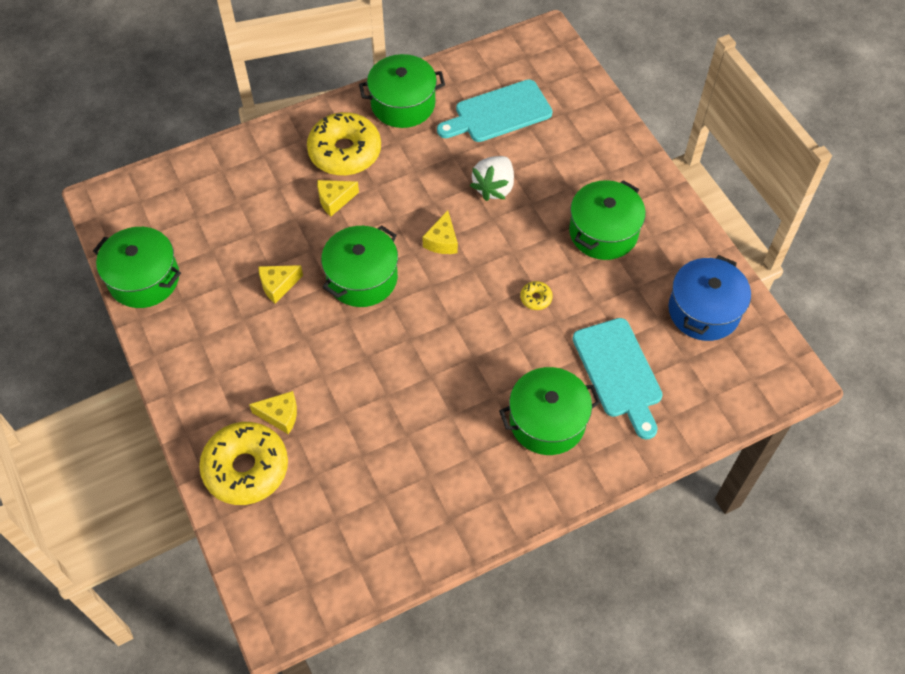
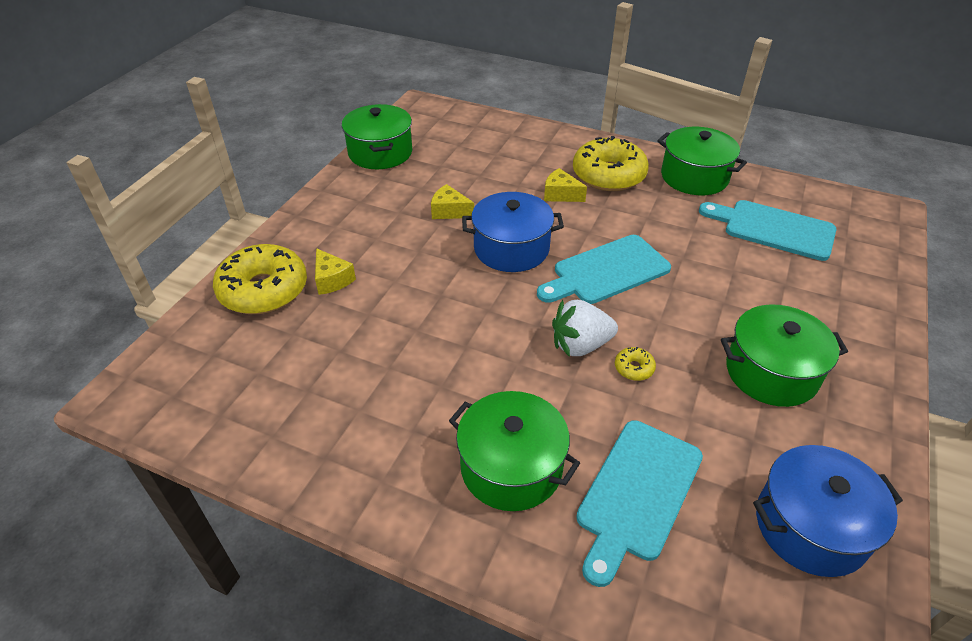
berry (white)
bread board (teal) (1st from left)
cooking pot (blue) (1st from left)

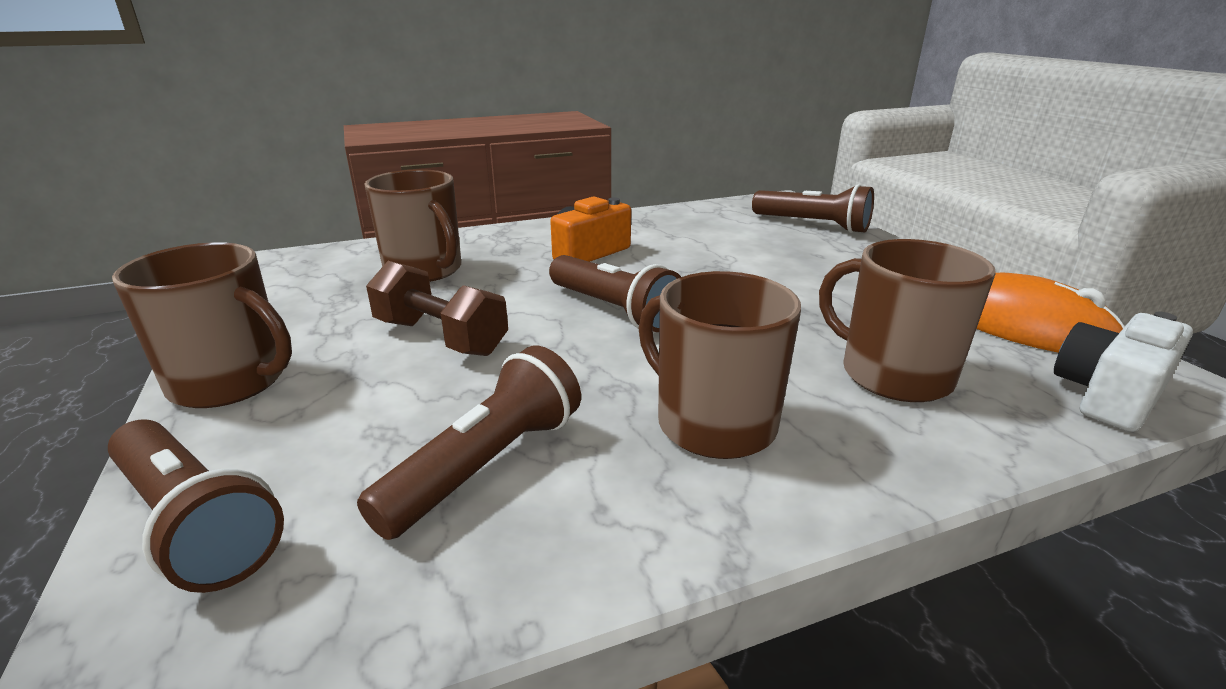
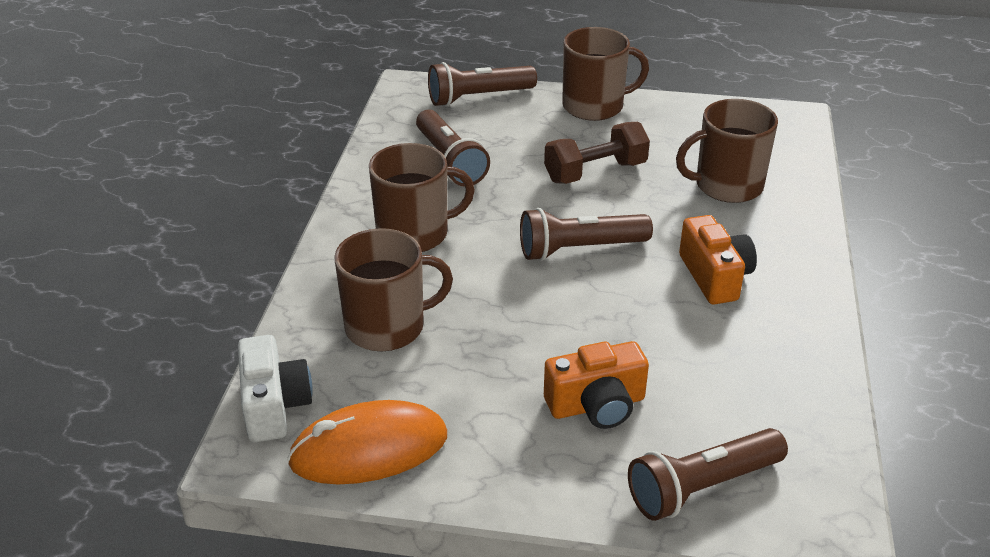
photo camera (bright orange) (1st from left)
coffee mug (brown) (3rd from left)

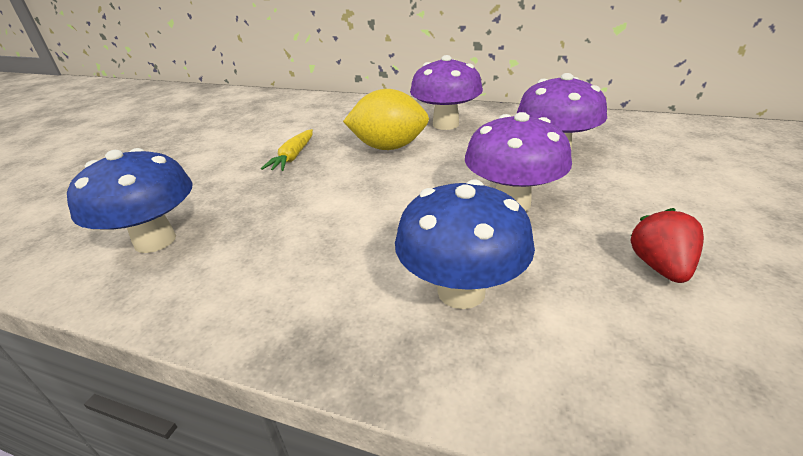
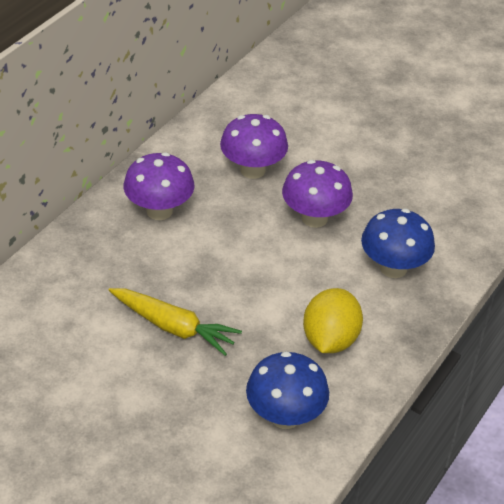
berry (crimson)
citrus fruit (golden)
carrot (golden)

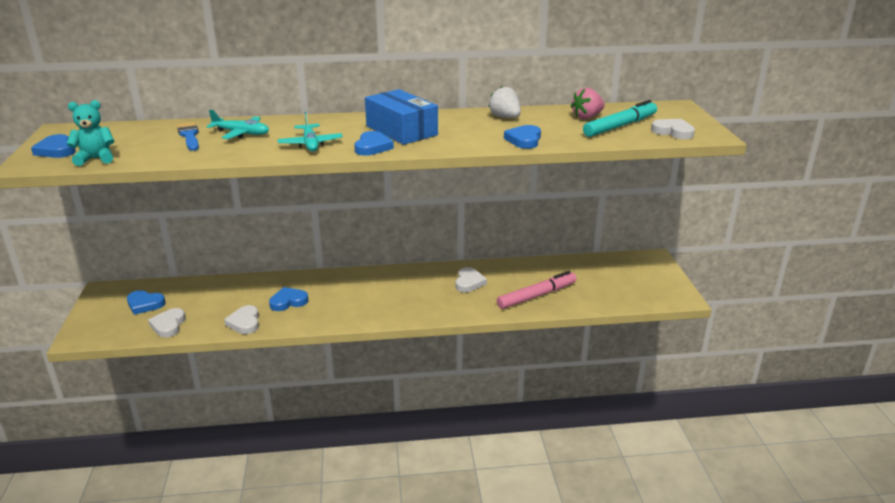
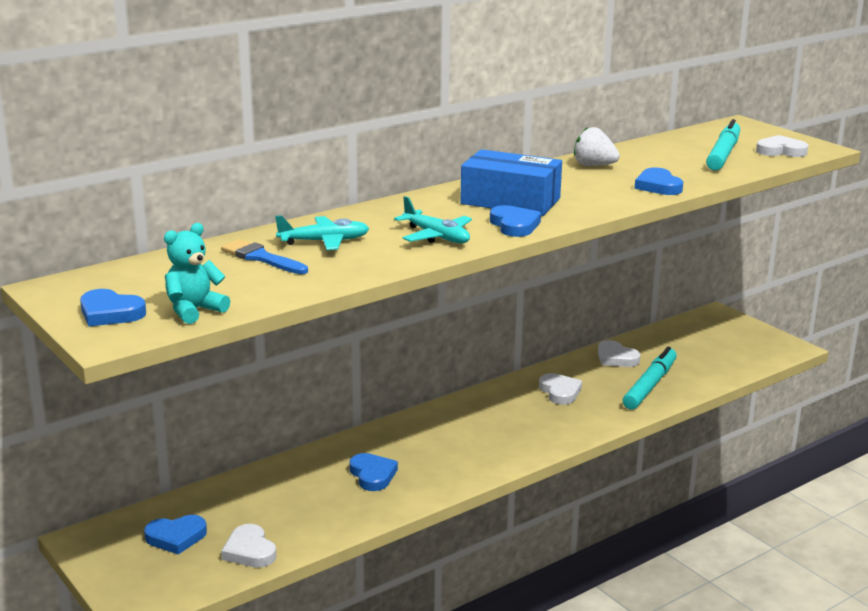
berry (rose-pink)
love heart (white) (3rd from left)
marker (teal) (1st from left)
love heart (blue) (3rd from left)

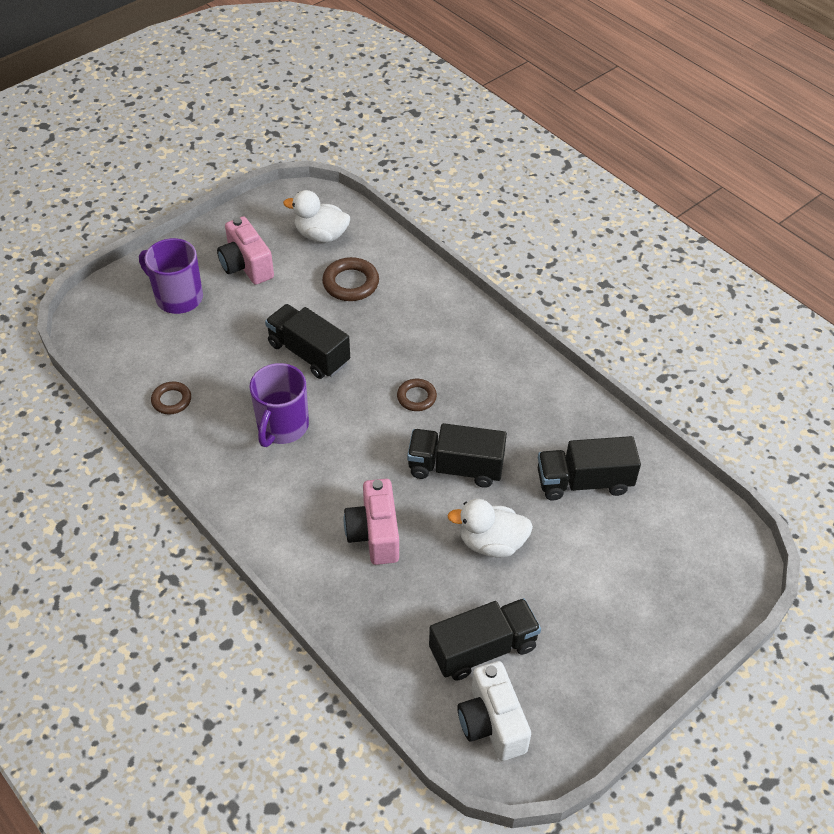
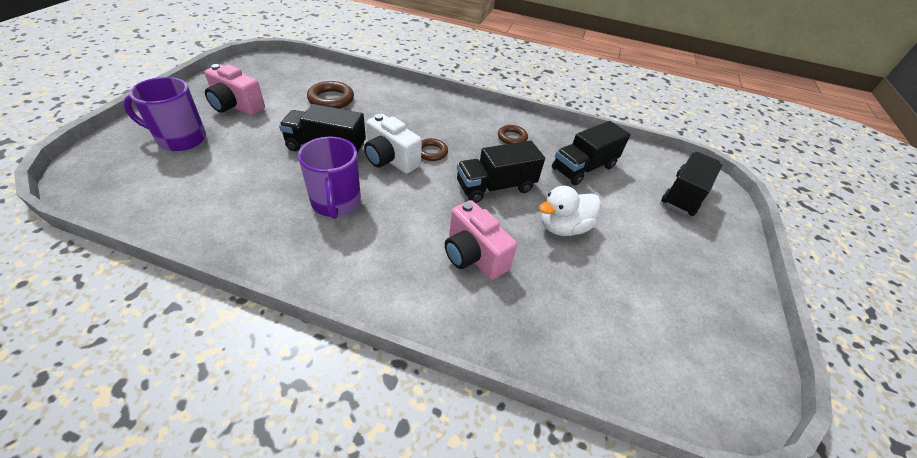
duck (white) (1st from left in the first image)
hoop (brown) (3rd from left)
lorry (black) (4th from left)
photo camera (white)

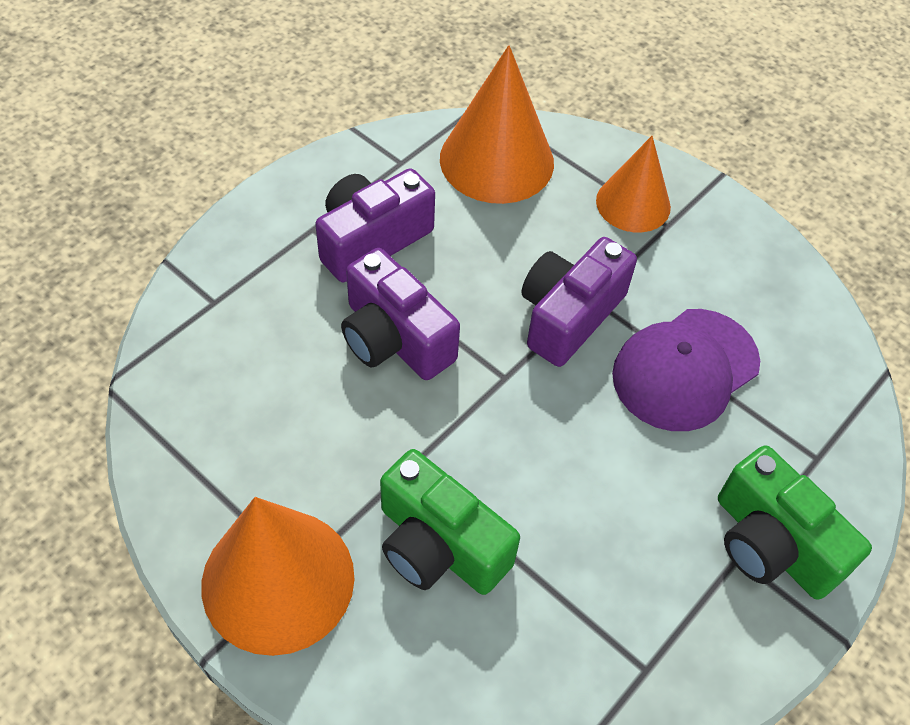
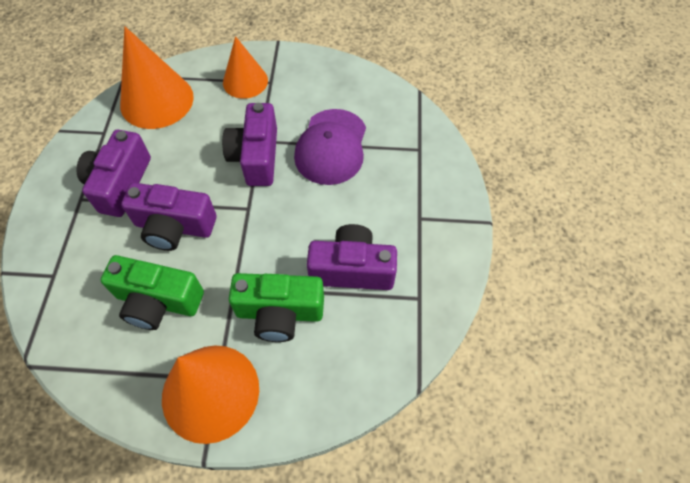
photo camera (violet) (4th from left)
photo camera (leaf-green) (1st from left)

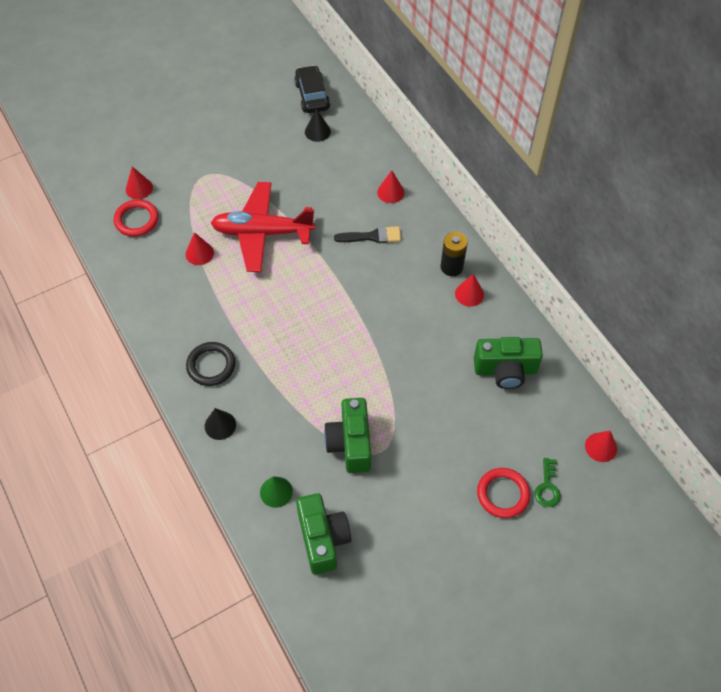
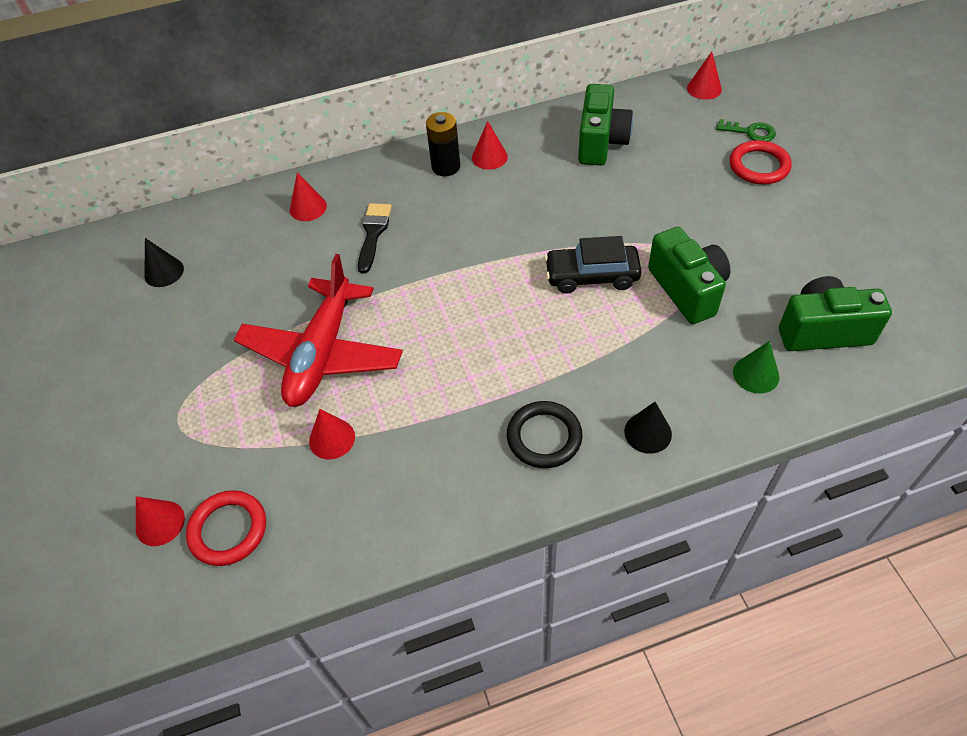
toy car (black)
photo camera (leaf-green) (2nd from left)

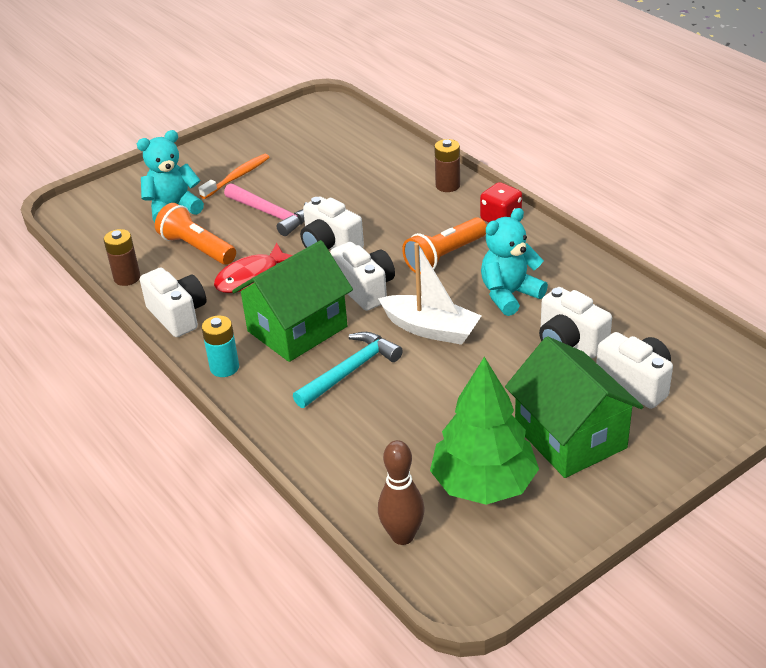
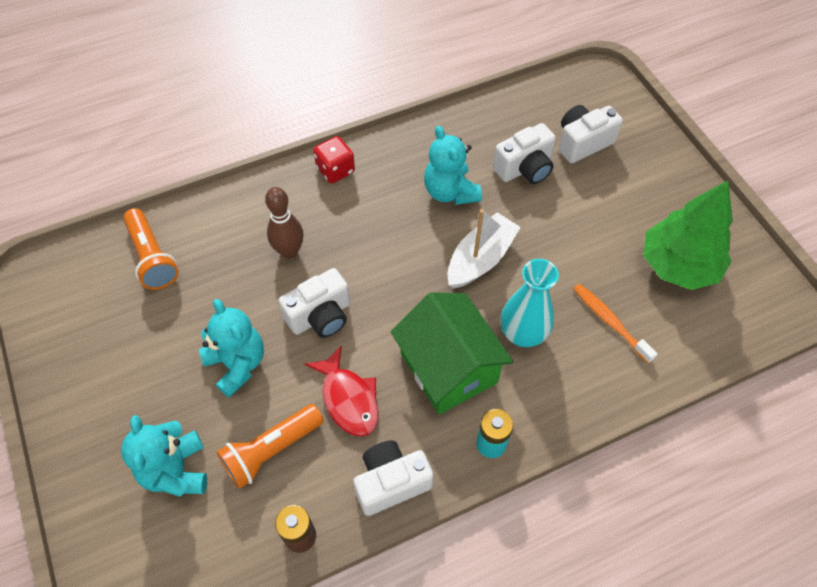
photo camera (white) (3rd from left in the first image)
battery (brown) (2nd from left in the first image)
cottage (leaf-green) (2nd from left in the first image)
toothbrush (bright orange)
tenpin (brown)
pocket torch (bright orange) (1st from left)
teddy bear (teal) (2nd from left)
tall vase (teal)

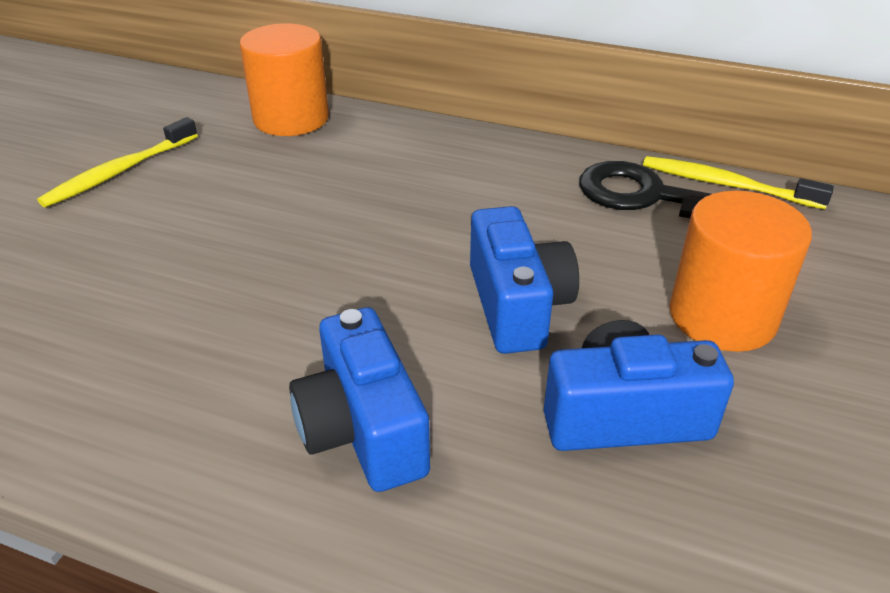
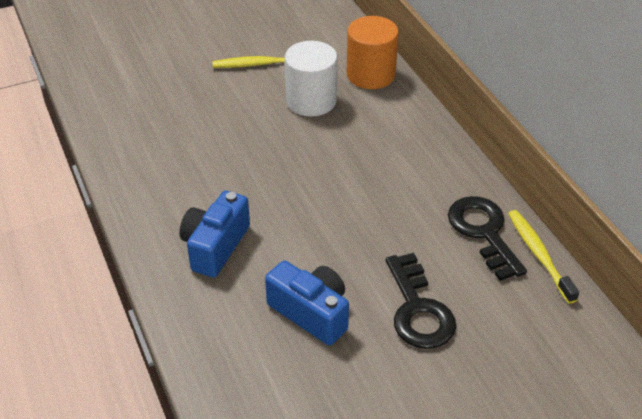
photo camera (blue) (2nd from left in the first image)
cylinder shape (white)
latchkey (black) (1st from left)

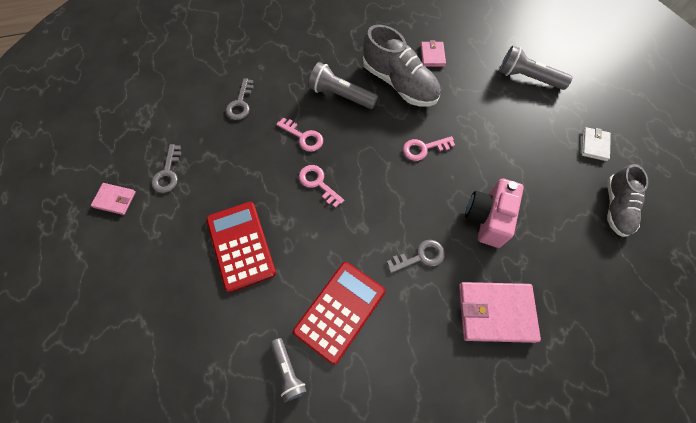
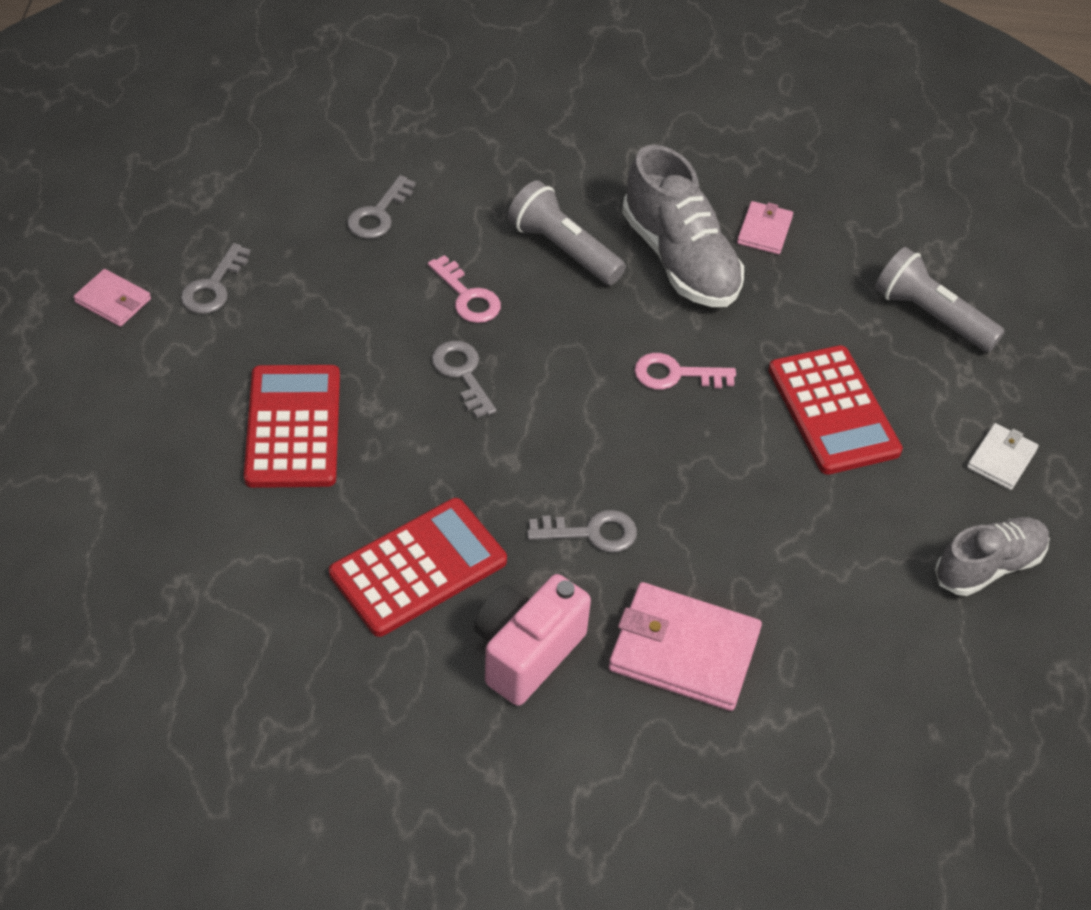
pocket torch (grey) (1st from left in the first image)
pocket calculator (crimson) (3rd from left)
photo camera (rose-pink)
latchkey (grey) (3rd from left)
sneaker (grey) (2nd from left)

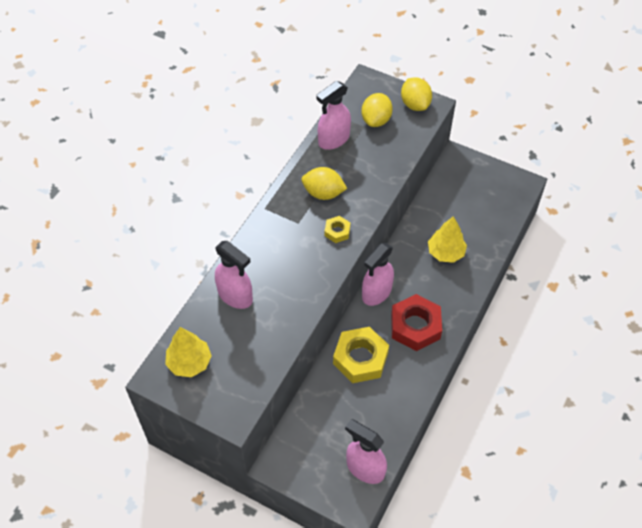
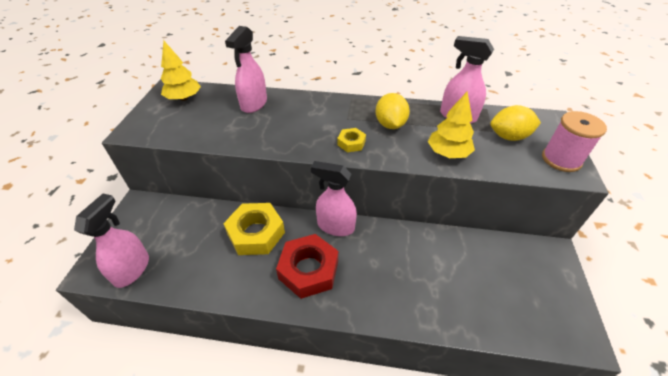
fir tree (golden) (2nd from left)
bobbin (rose-pink)

